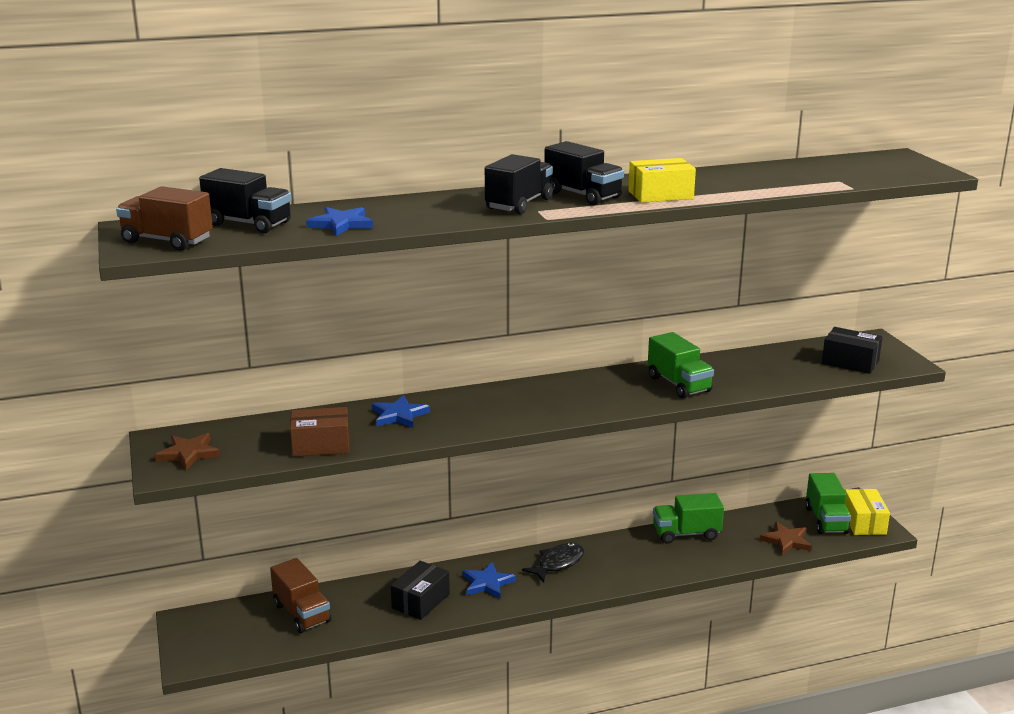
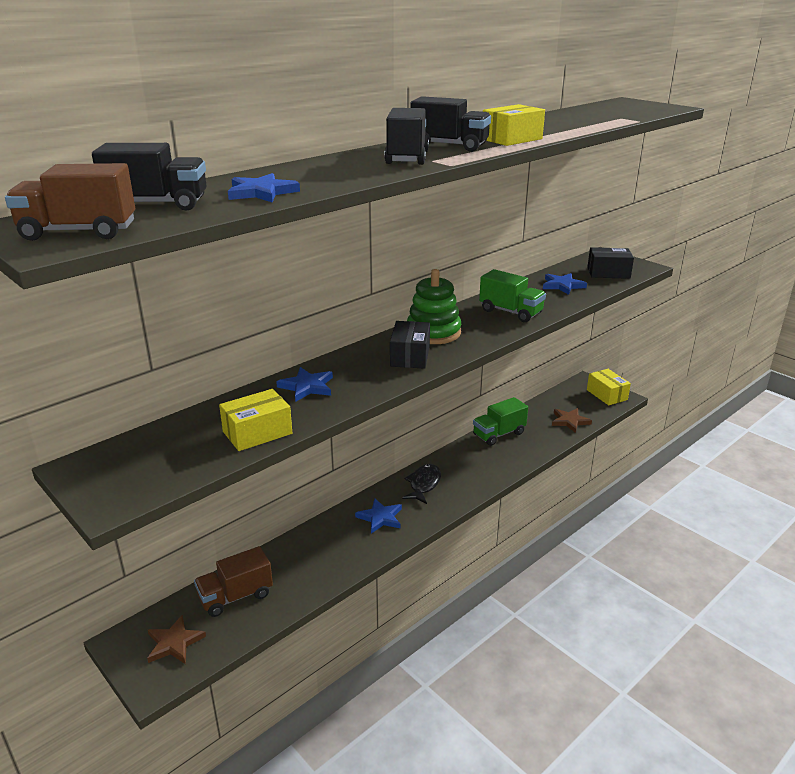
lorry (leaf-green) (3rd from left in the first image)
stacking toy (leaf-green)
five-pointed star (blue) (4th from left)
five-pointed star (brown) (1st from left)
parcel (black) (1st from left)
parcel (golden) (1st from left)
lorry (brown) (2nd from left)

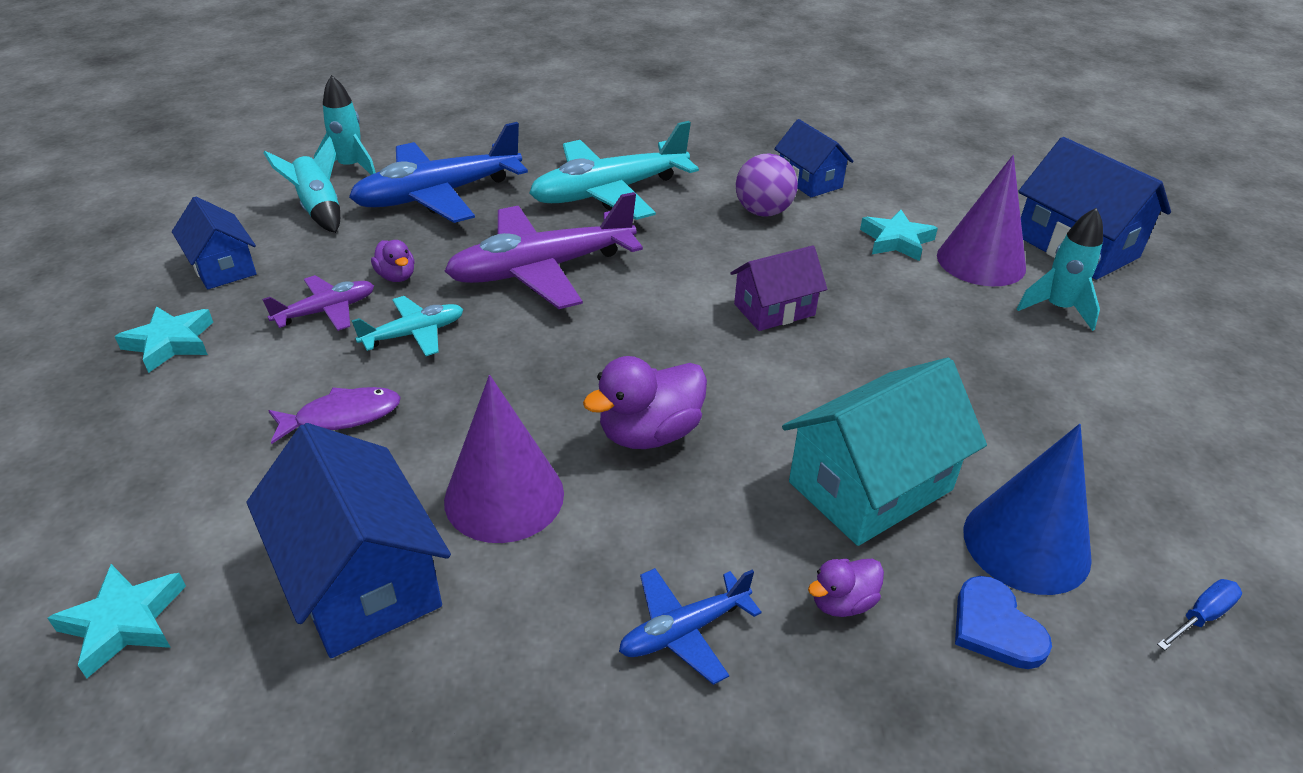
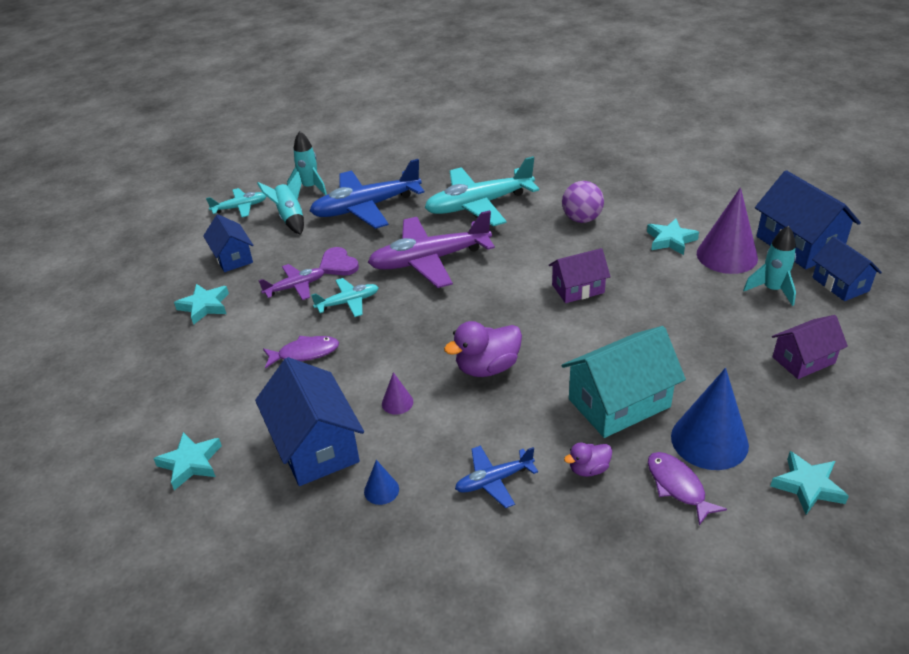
plane (teal) (1st from left)
cone (blue) (1st from left)
cottage (violet) (2nd from left)
cottage (blue) (4th from left)
love heart (violet)
toy fish (violet) (2nd from left)
five-pointed star (teal) (4th from left)
cone (violet) (1st from left)

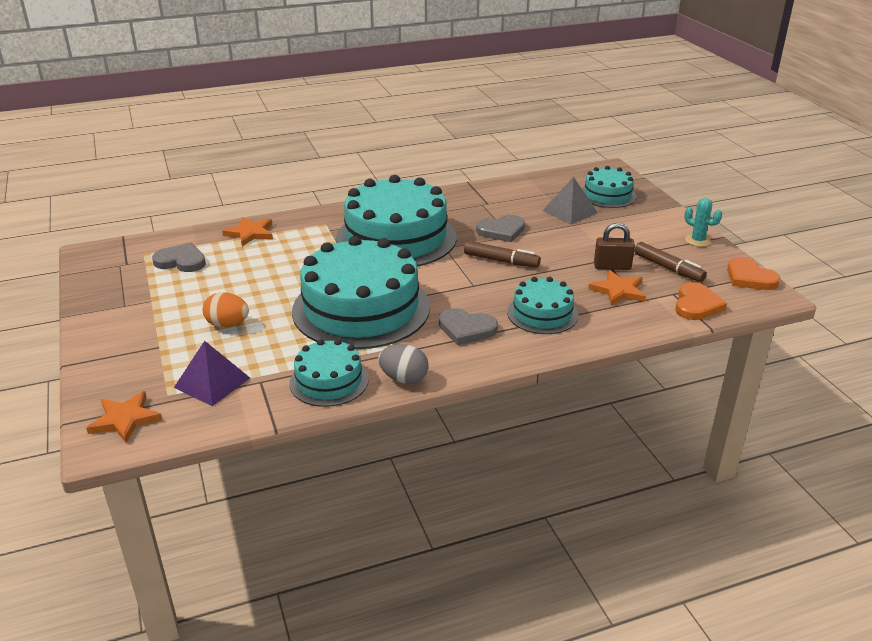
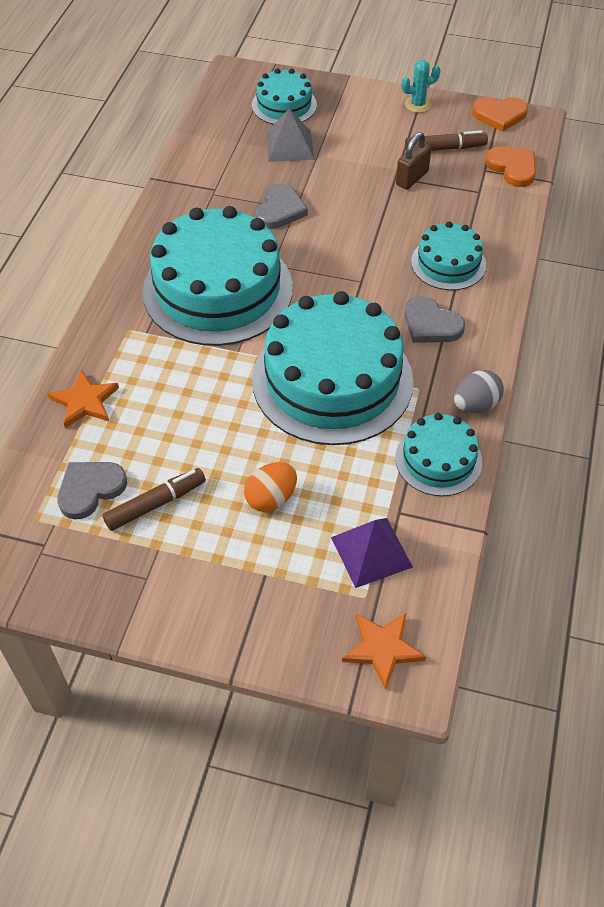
five-pointed star (bright orange) (3rd from left in the first image)
marker (brown) (1st from left)
love heart (grey) (3rd from left)

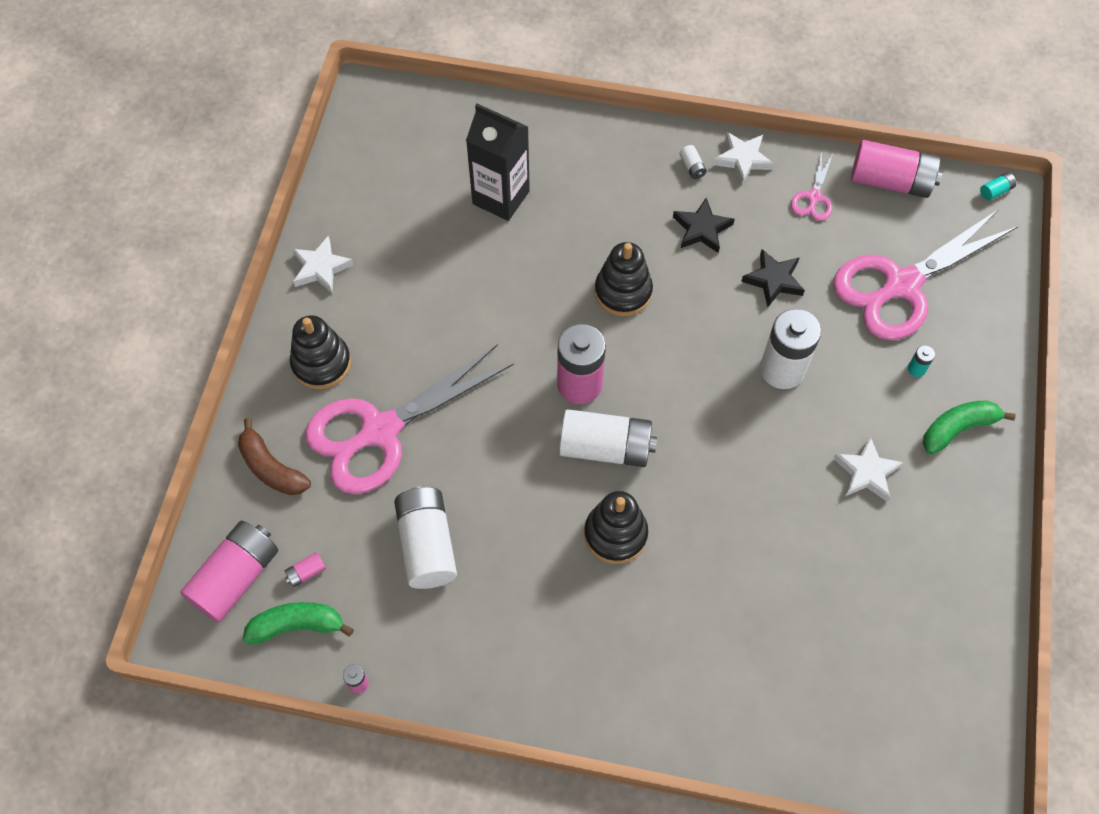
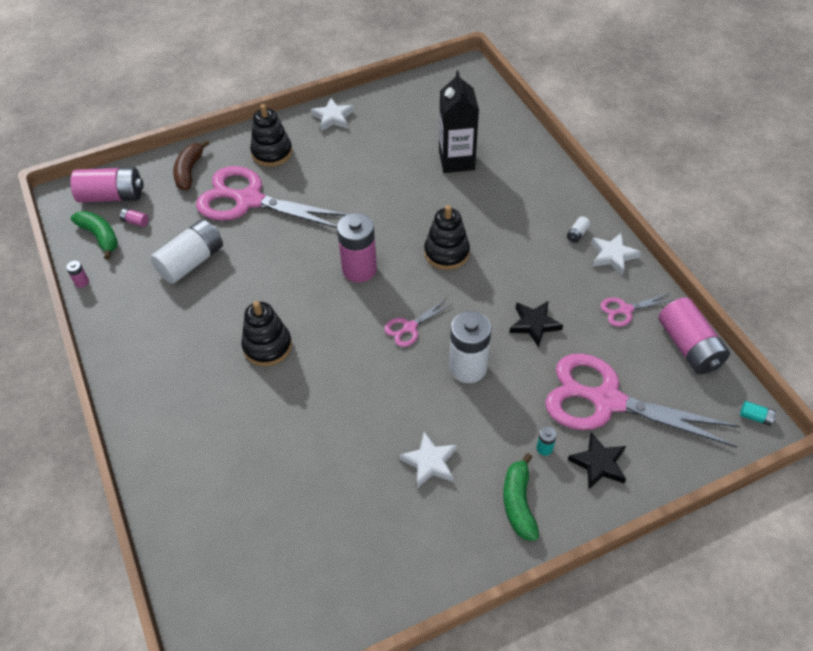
battery (white) (2nd from left in the first image)
shears (rose-pink) (2nd from left)
five-pointed star (black) (2nd from left)
banana (leaf-green) (2nd from left)

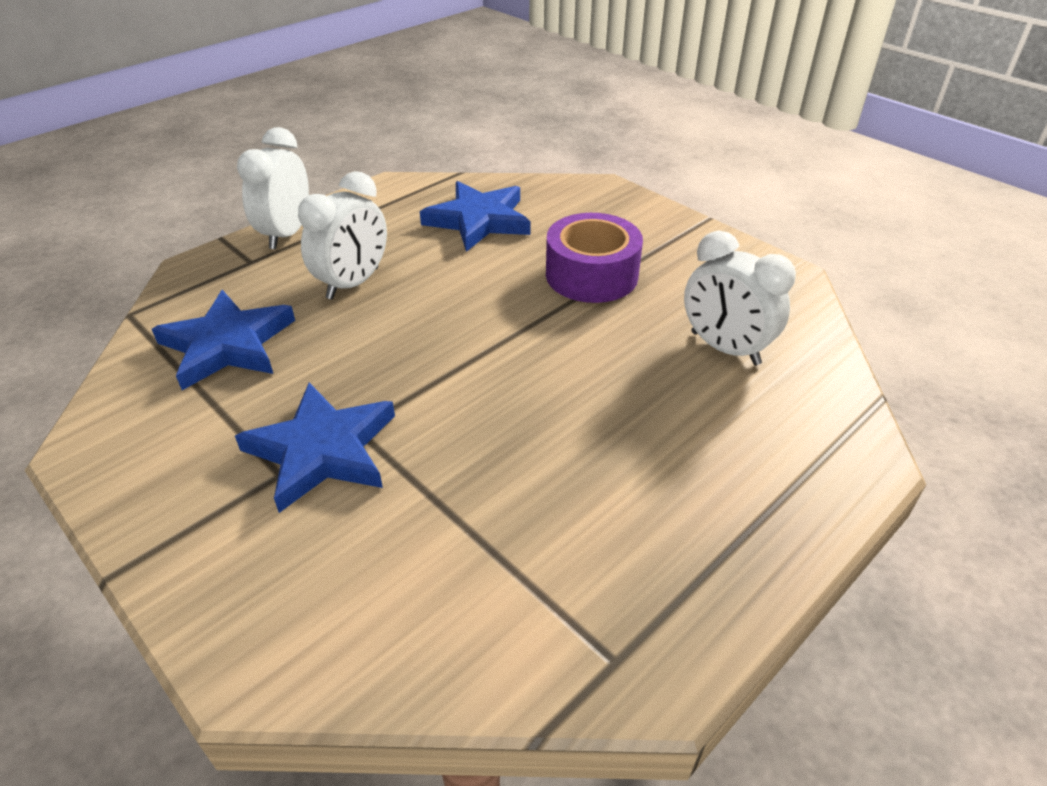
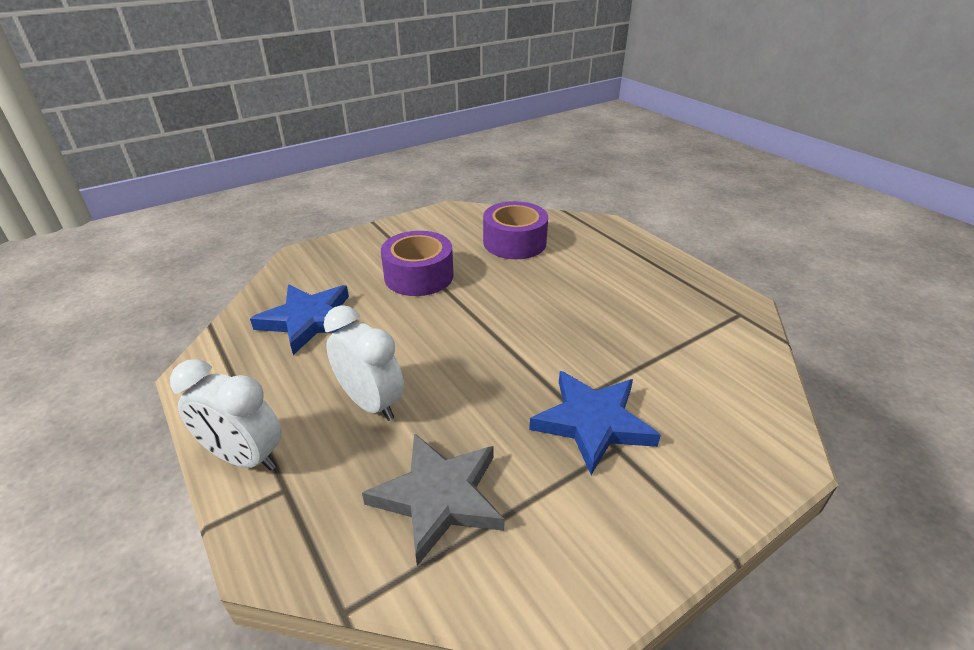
tape (violet) (2nd from left)
five-pointed star (grey)

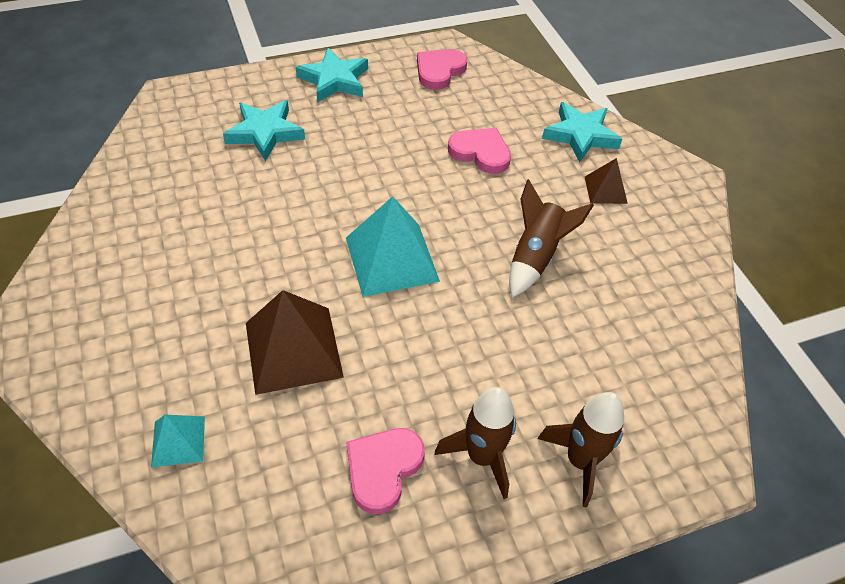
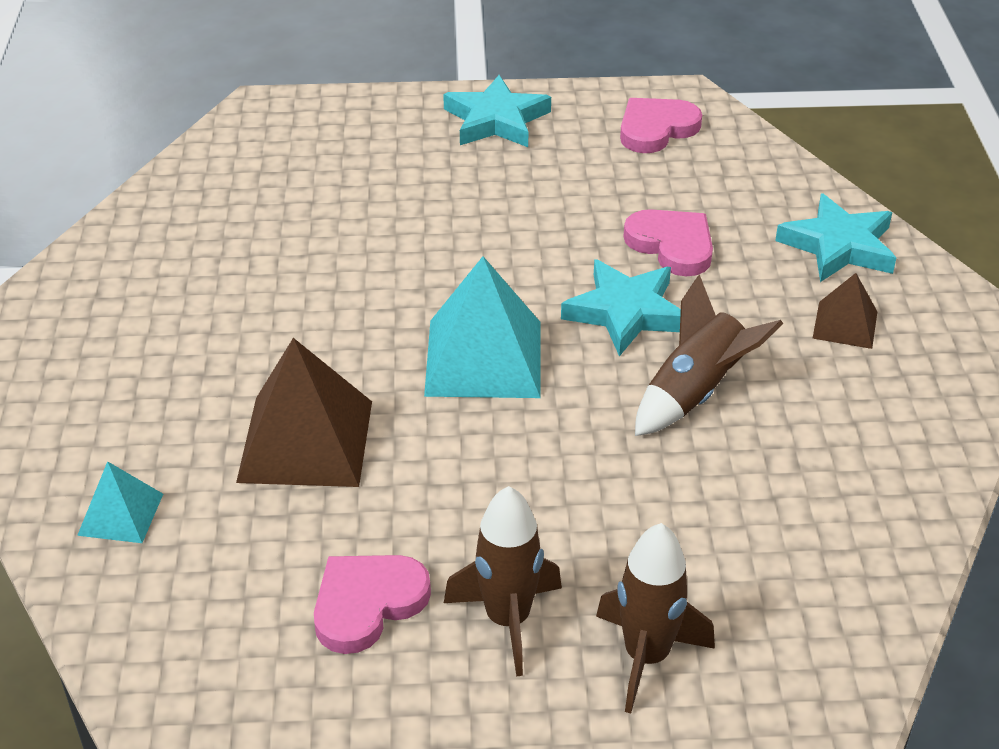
five-pointed star (teal) (2nd from left)

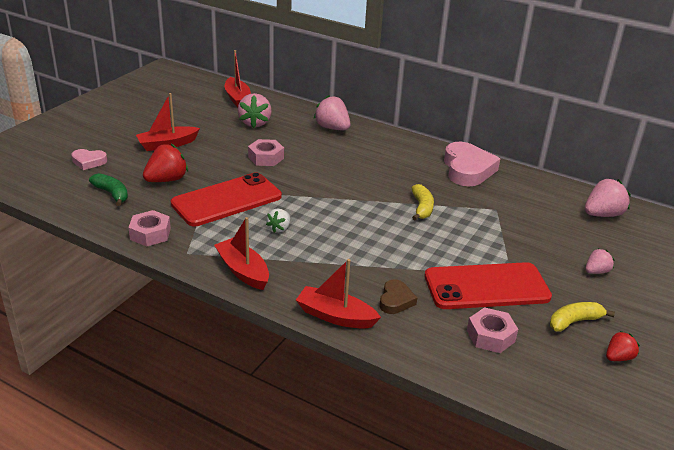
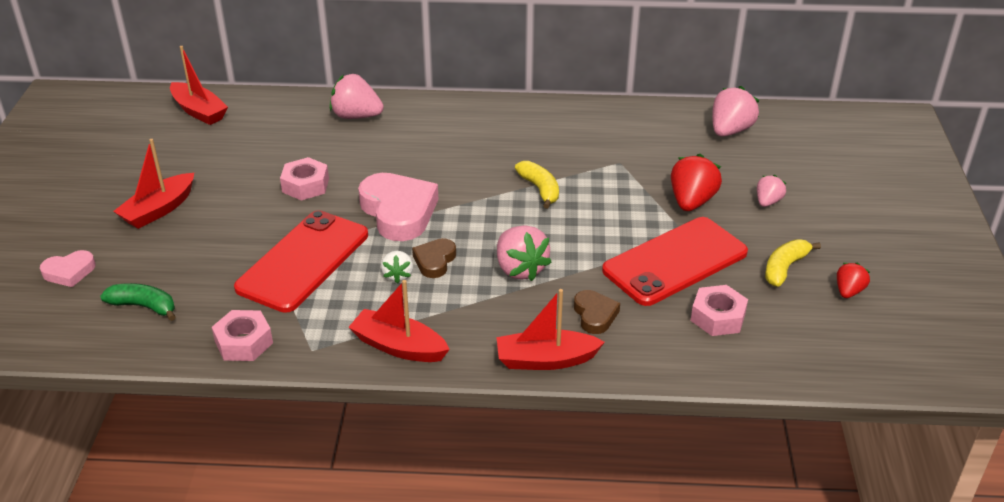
love heart (brown) (1st from left)
berry (crimson) (1st from left)
berry (rose-pink) (2nd from left)
love heart (rose-pink) (2nd from left)

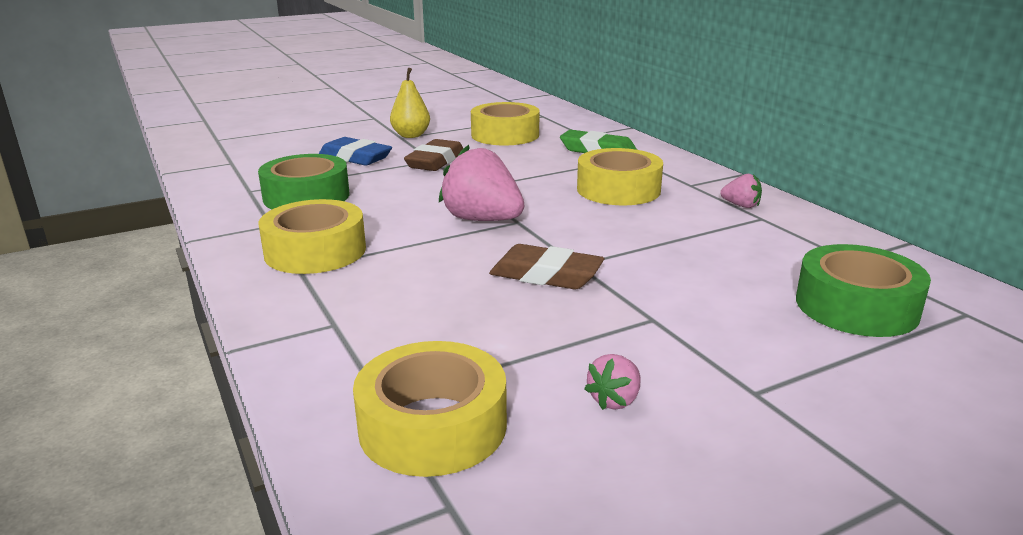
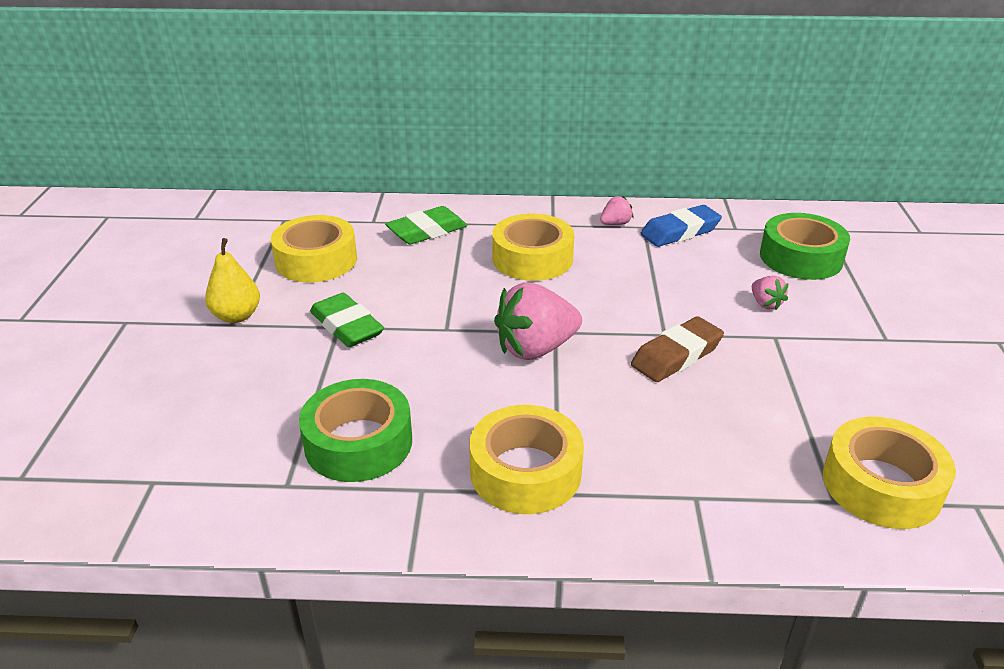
gum eraser (blue)
berry (rose-pink) (3rd from left)
gum eraser (leaf-green) (1st from left)

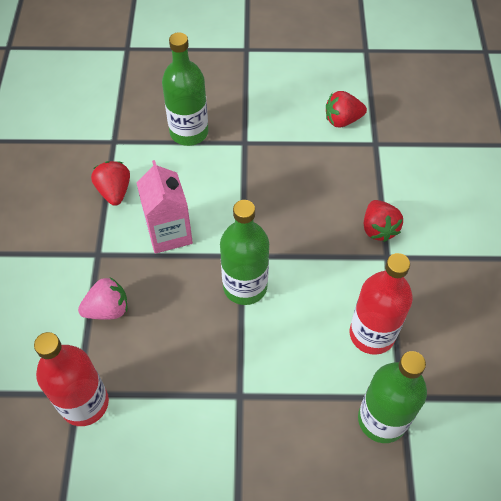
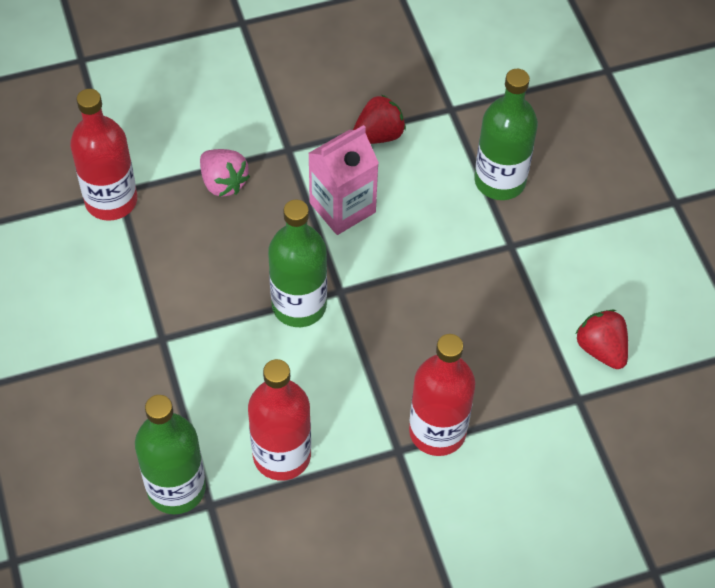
drink bottle (crimson) (3rd from left)

